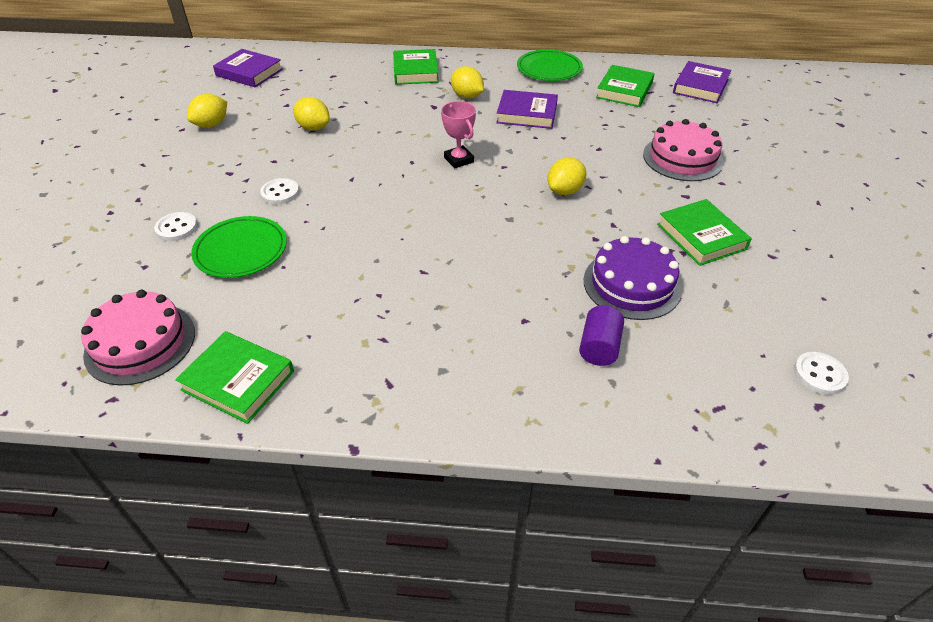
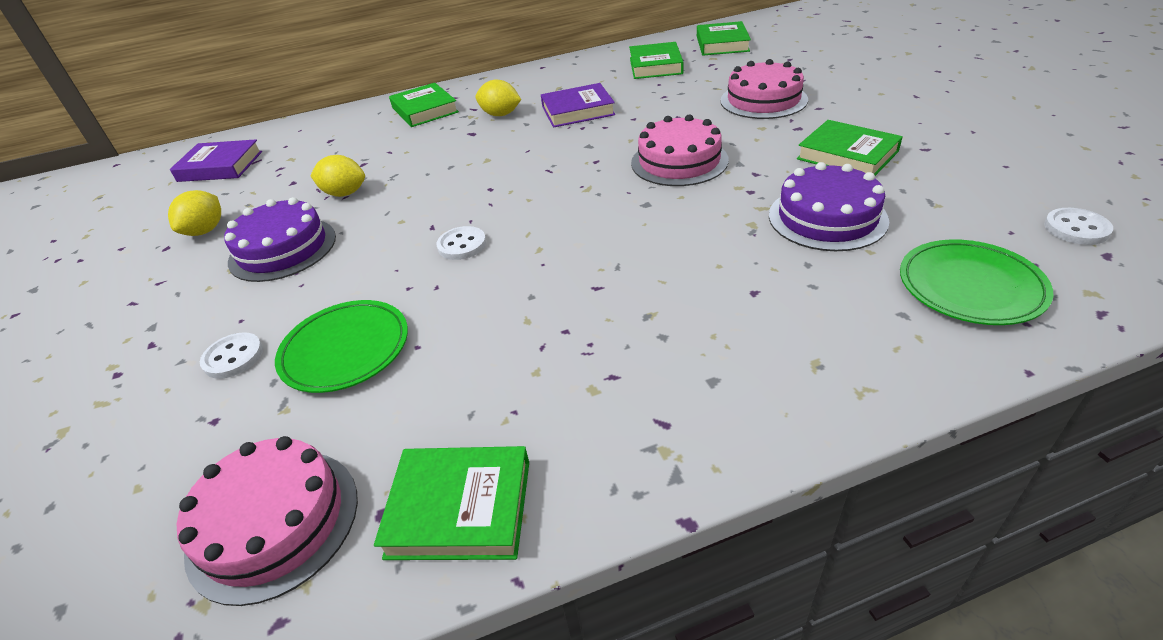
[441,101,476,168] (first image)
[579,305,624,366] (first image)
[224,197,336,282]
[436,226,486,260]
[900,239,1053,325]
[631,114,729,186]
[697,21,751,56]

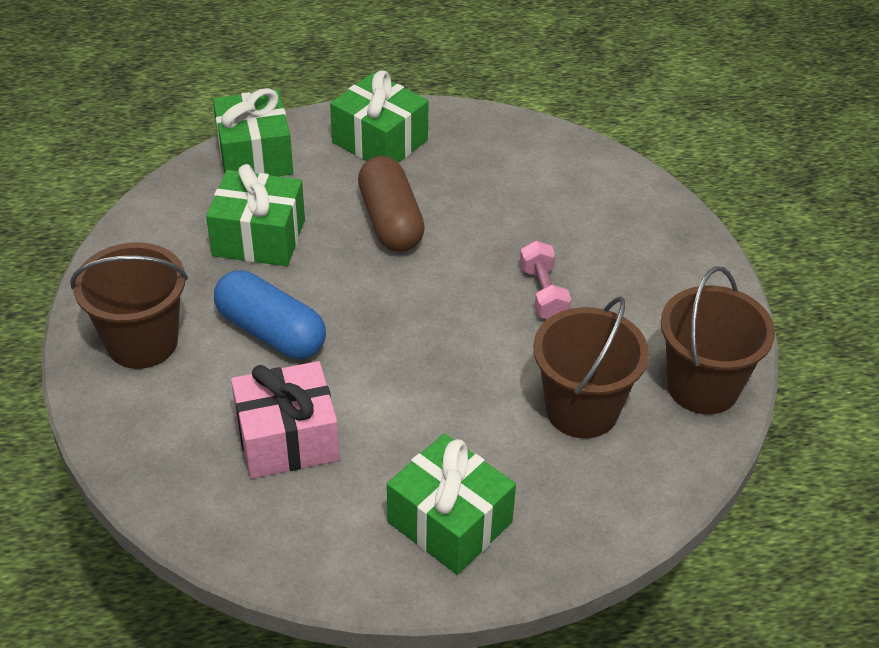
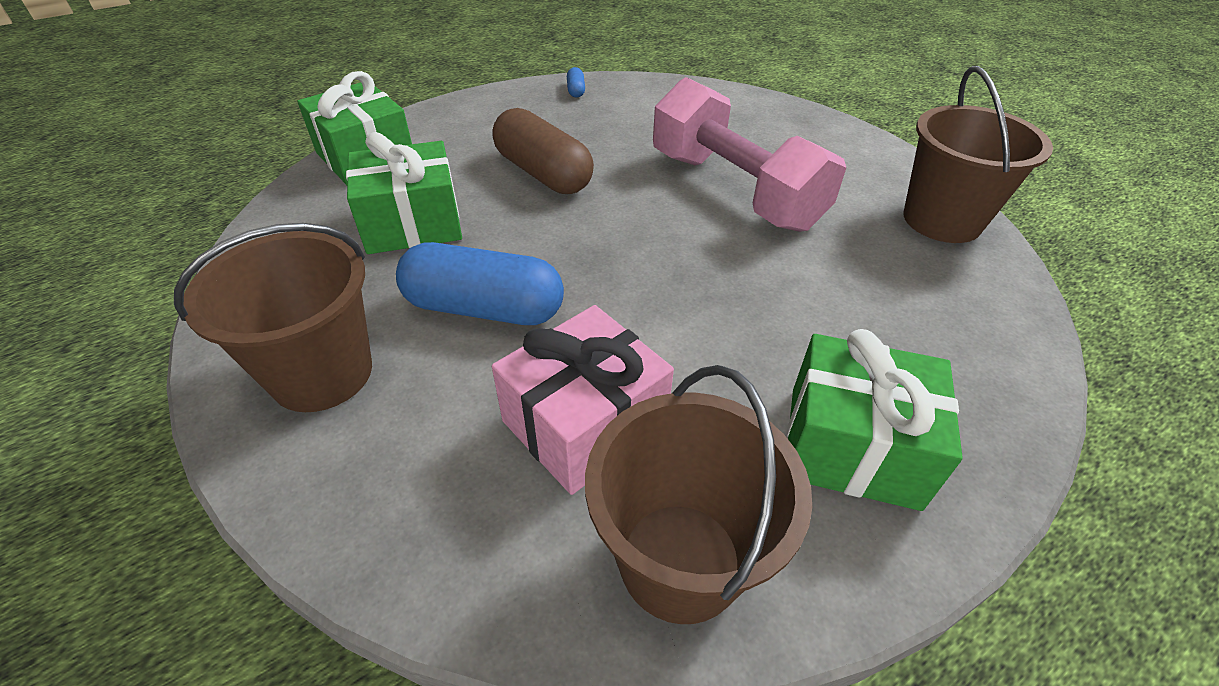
[330,70,429,163] (first image)
[567,67,585,98]
[585,365,812,624]
[653,77,846,232]

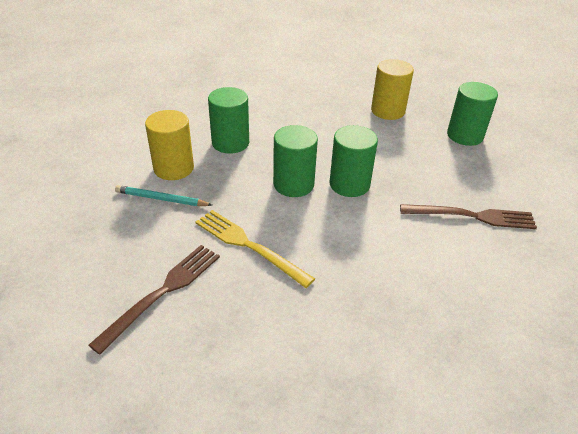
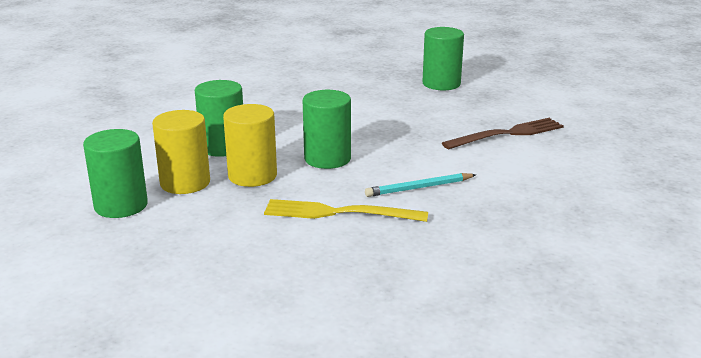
[88,245,220,355] (first image)
[365,173,476,197]
[83,129,148,218]
[223,104,277,187]

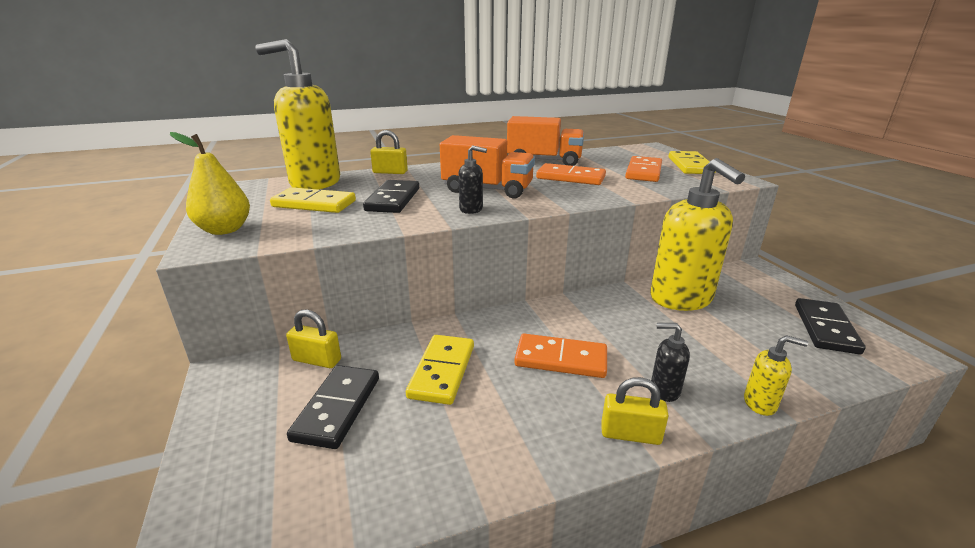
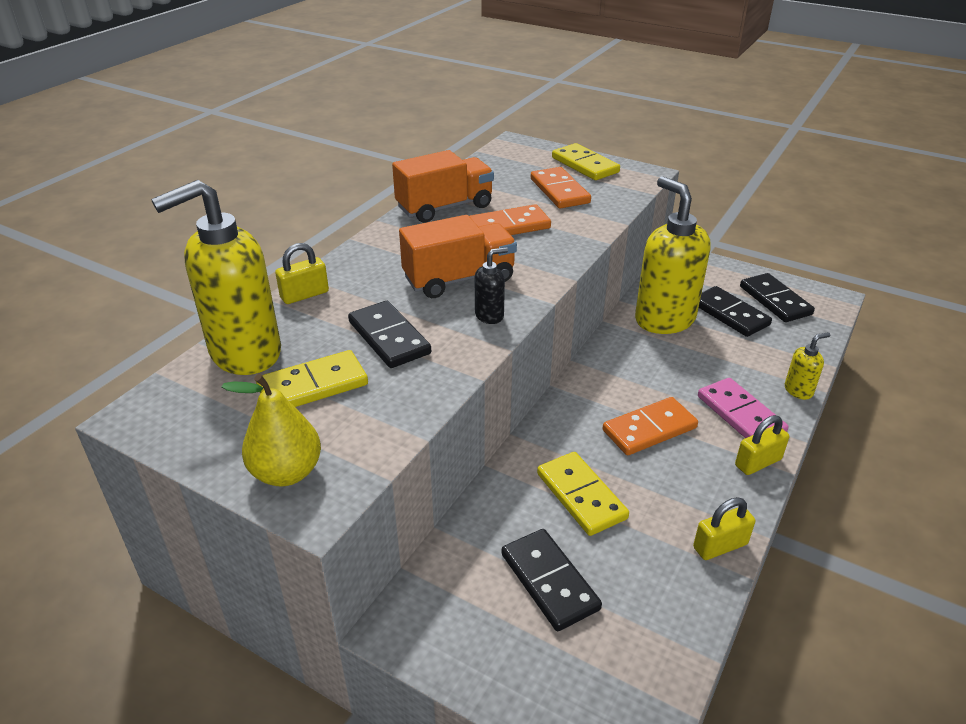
[699,286,772,337]
[693,497,755,560]
[698,378,788,438]
[635,176,710,334]

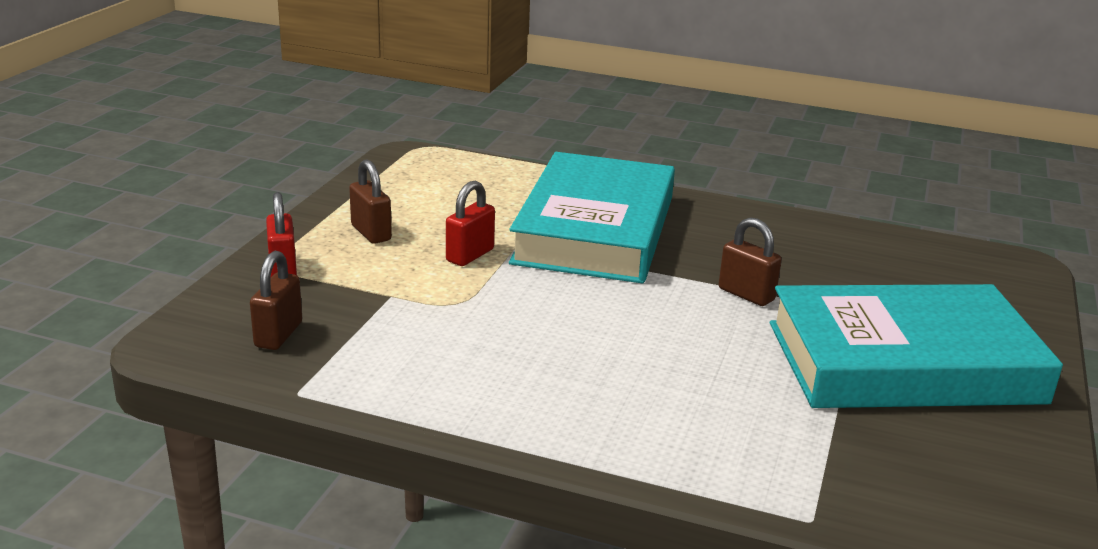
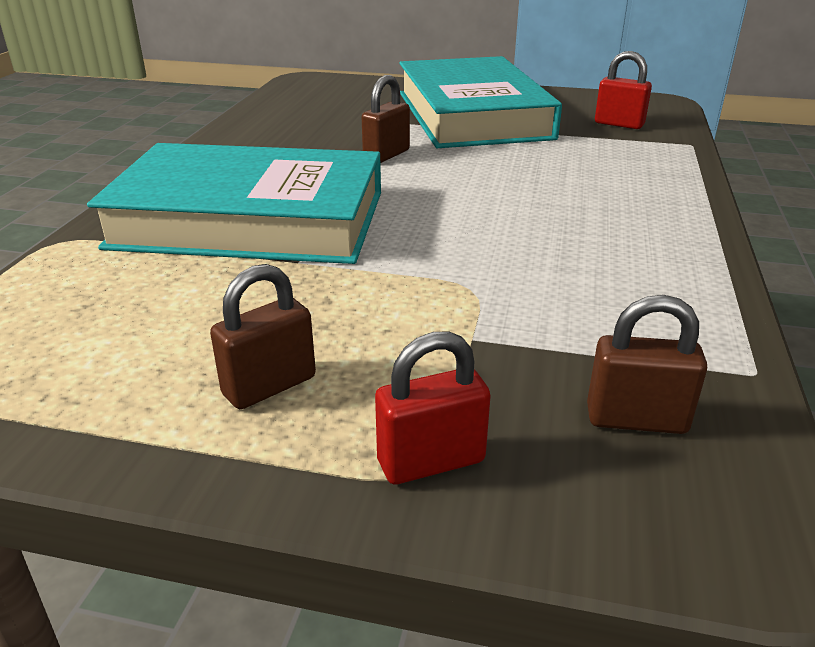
[595,51,652,129]

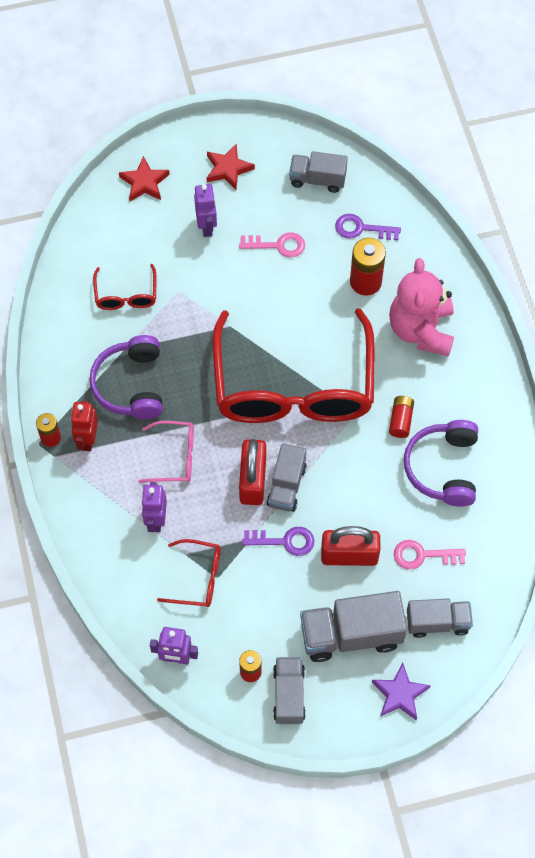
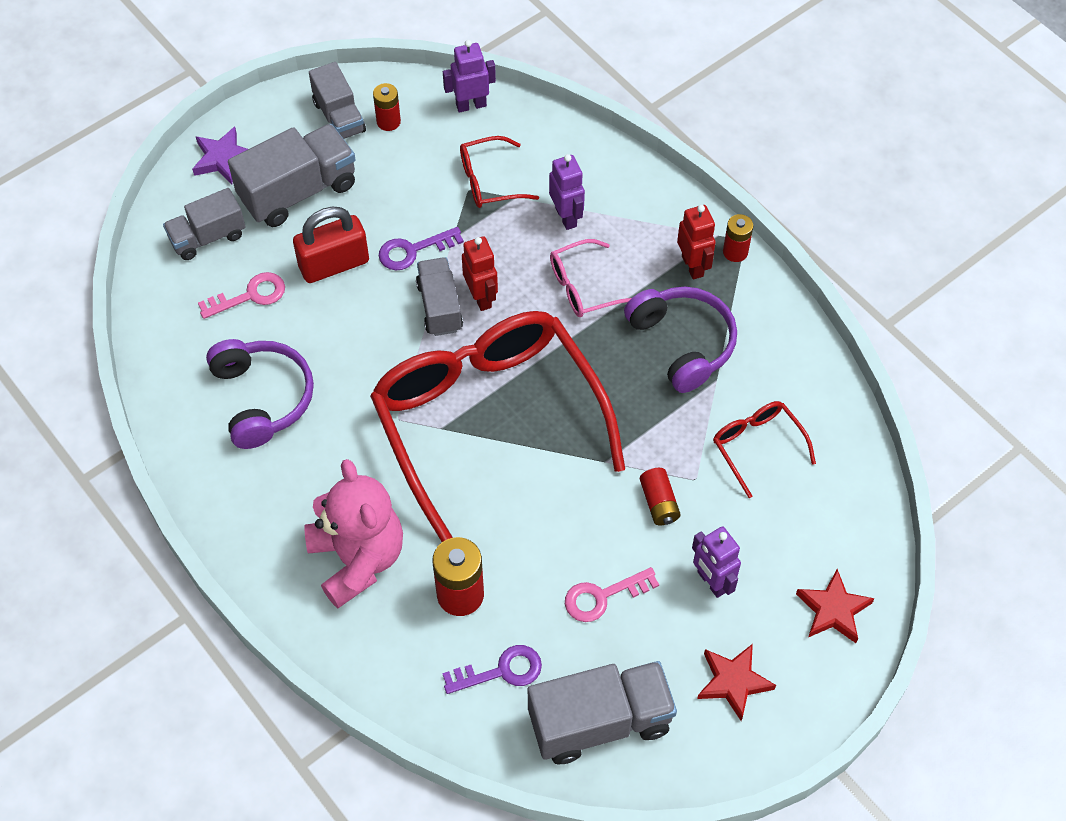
[640,468,681,525]
[462,236,498,311]
[528,661,677,764]

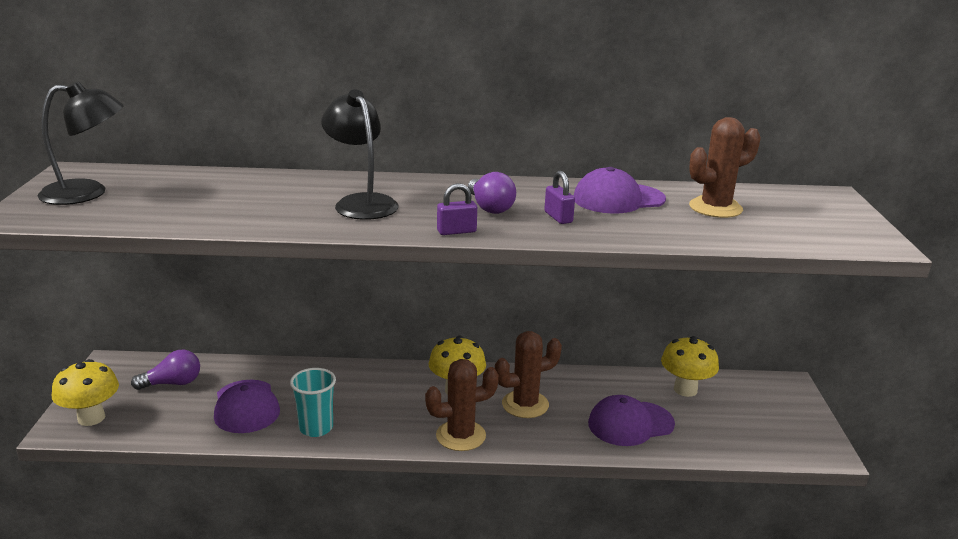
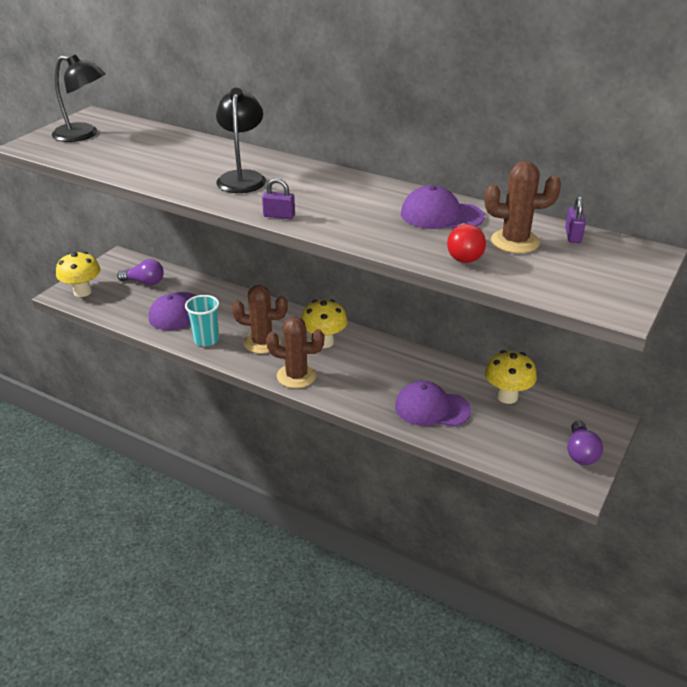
[447,223,486,263]
[567,420,603,465]
[232,285,288,354]
[565,196,586,243]

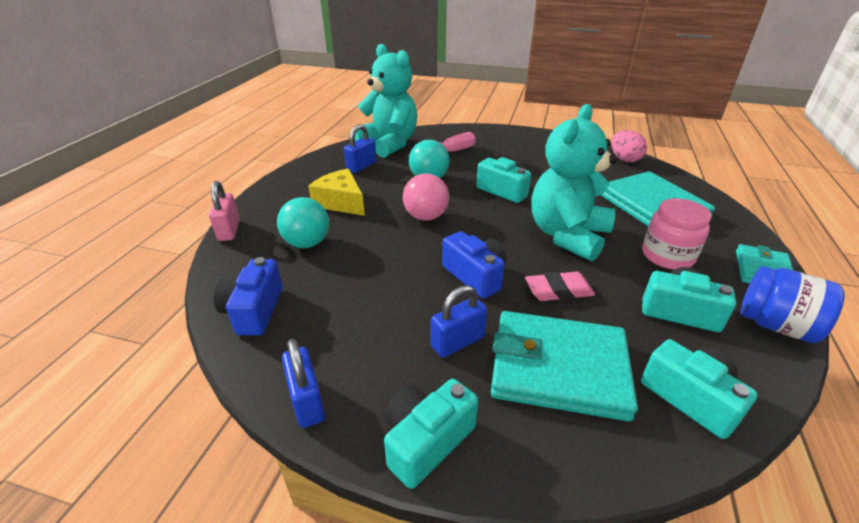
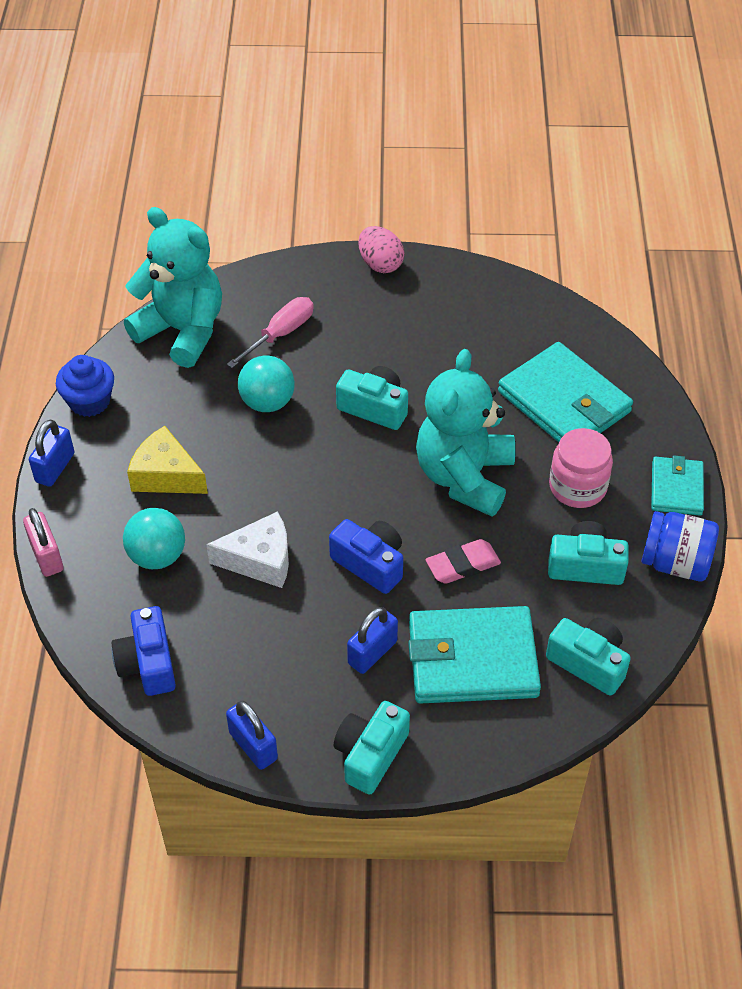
[403,173,449,221] (first image)
[56,355,114,417]
[206,511,289,588]
[29,419,75,487]
[358,226,404,273]

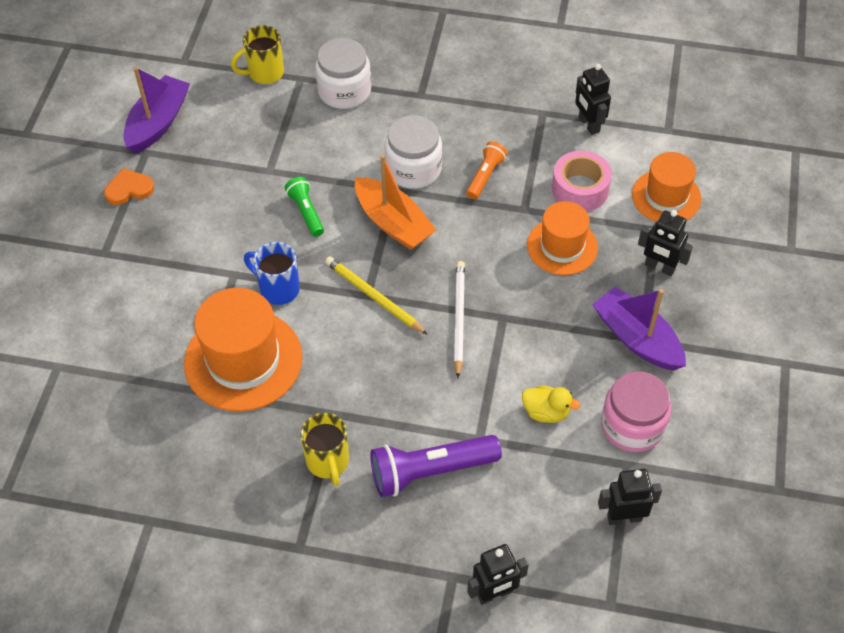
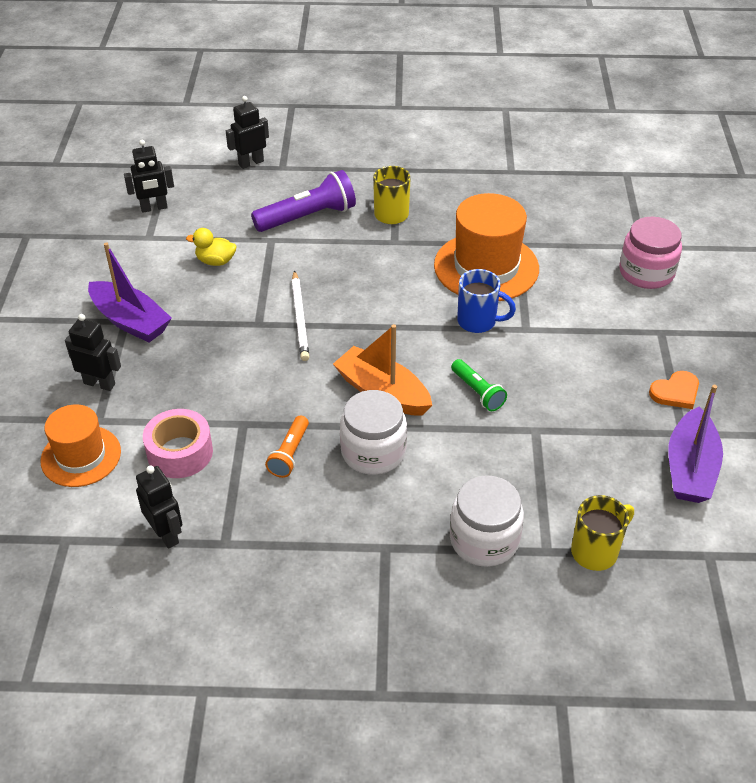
[325,257,428,335] (first image)
[527,201,598,275] (first image)
[619,216,682,289]

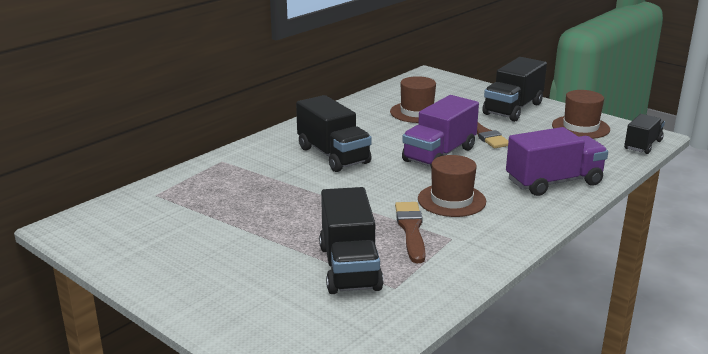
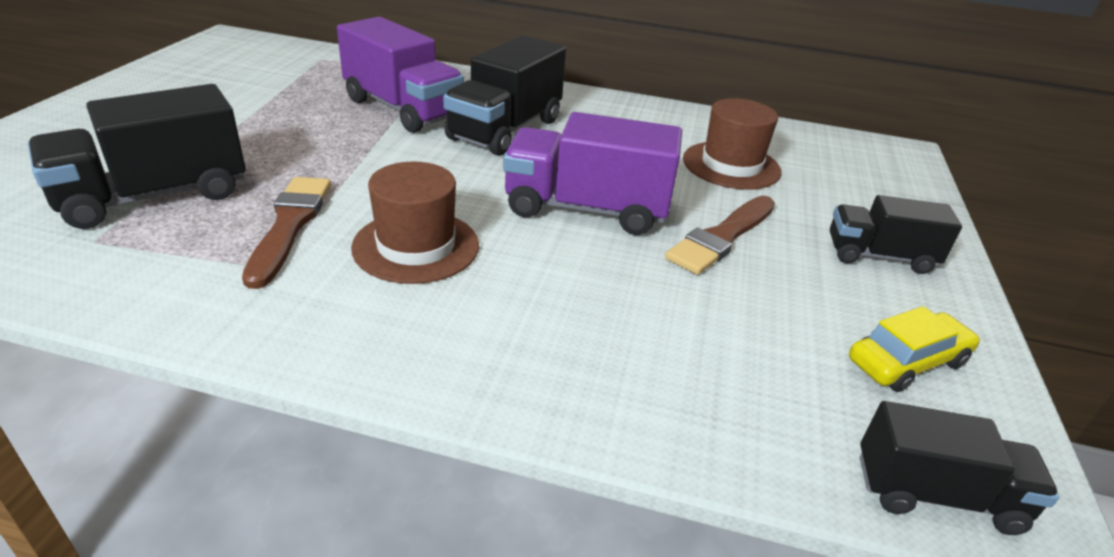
[337,17,464,133]
[849,306,980,392]
[242,177,331,289]
[830,195,962,274]

